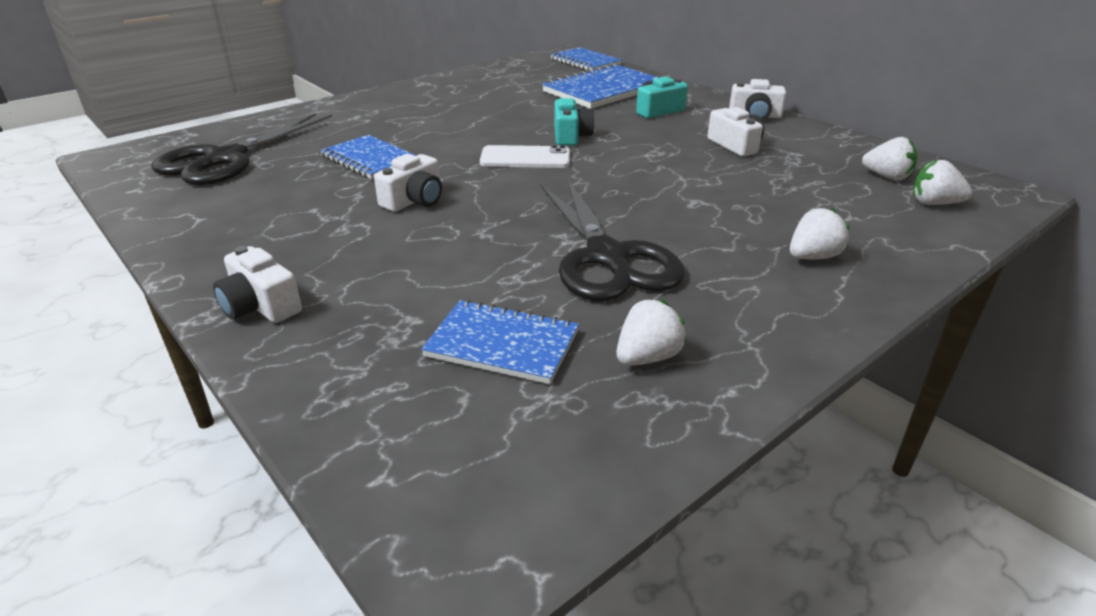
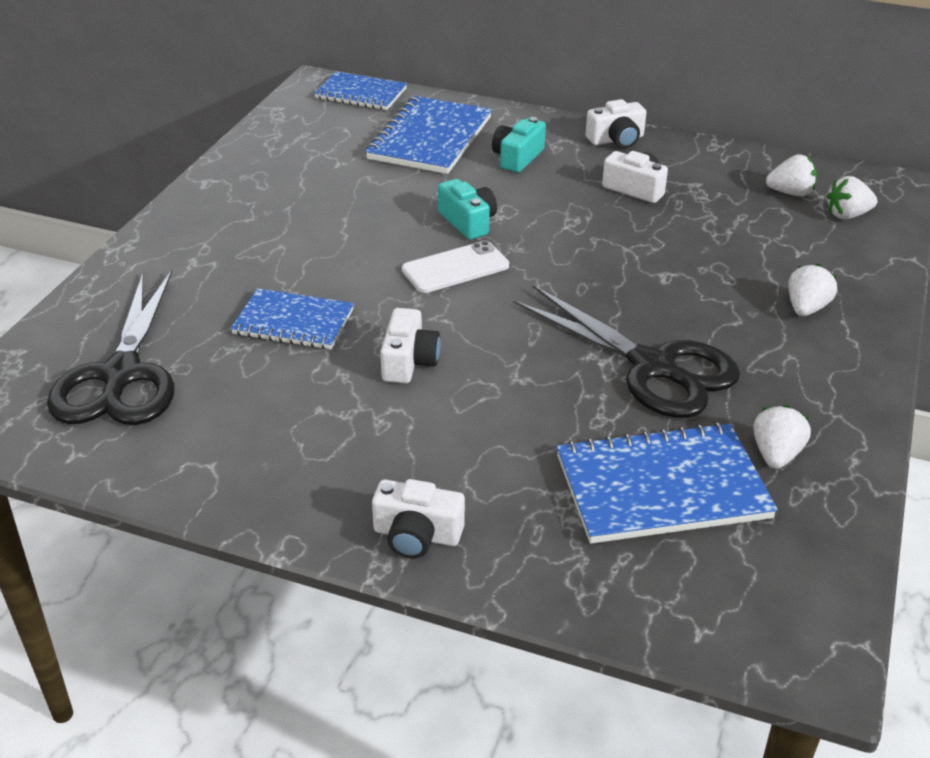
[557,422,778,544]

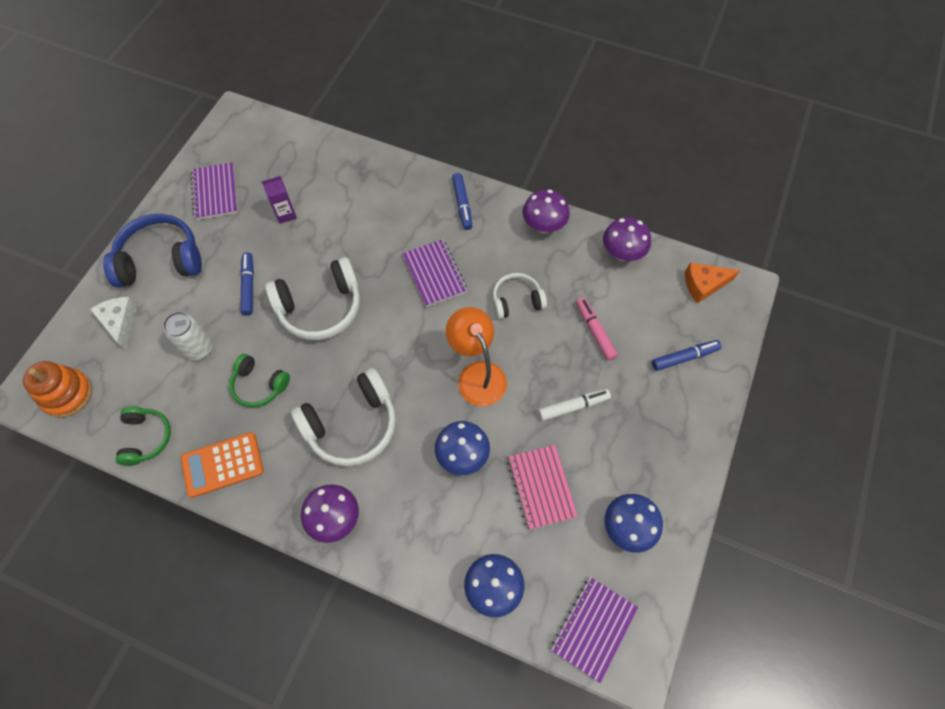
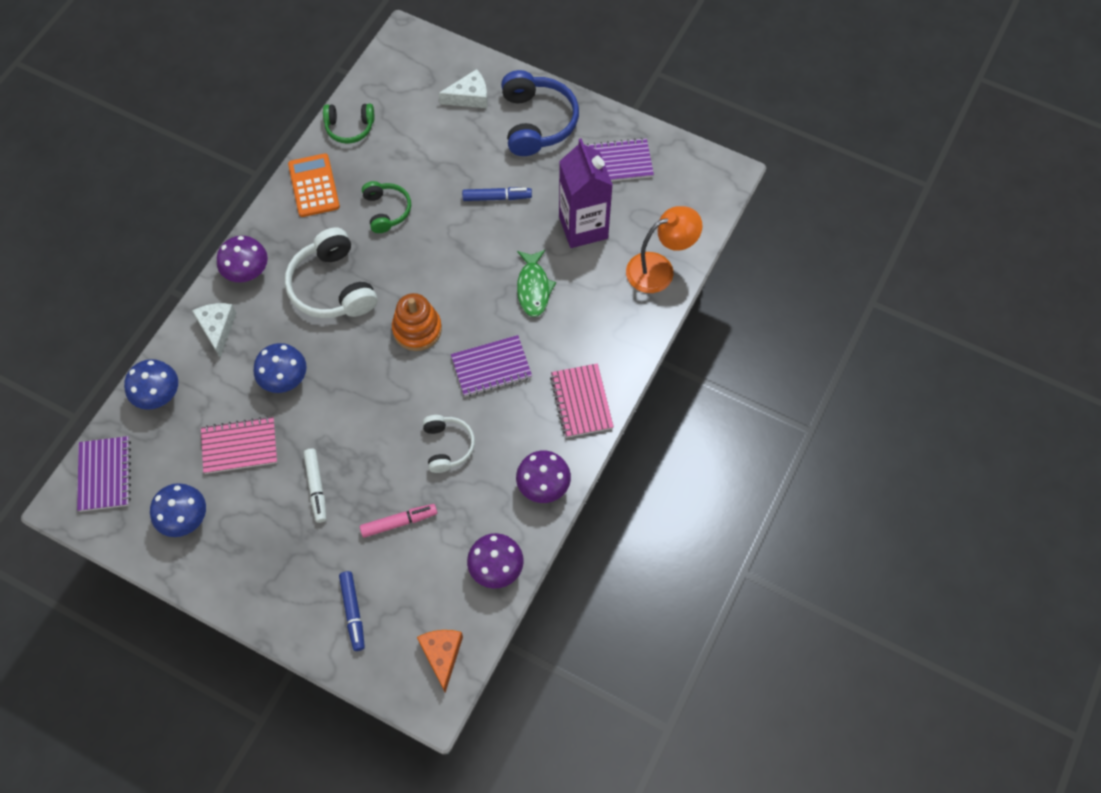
[163,312,212,361] (first image)
[265,257,360,340] (first image)
[192,303,236,358]
[517,250,556,317]
[392,293,442,351]
[626,206,703,293]
[550,363,614,438]
[362,181,411,233]
[77,436,131,512]
[559,138,613,248]

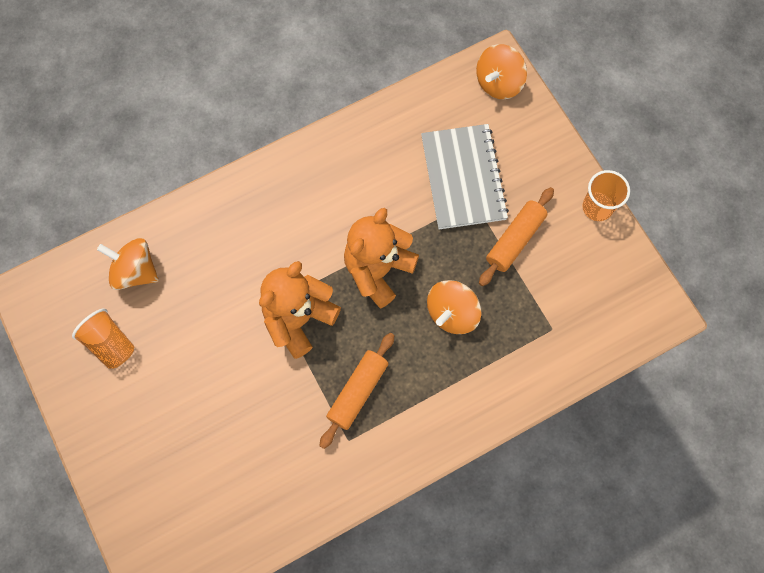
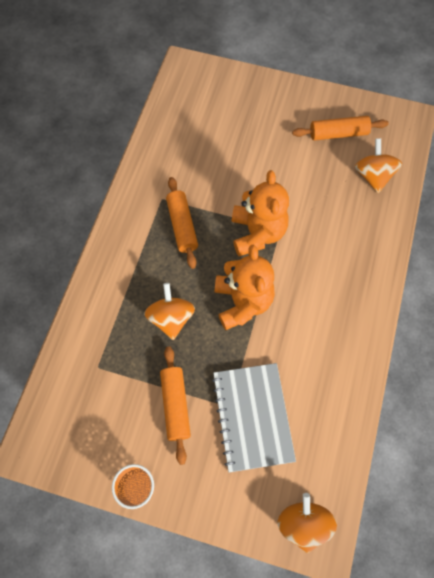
[292,116,389,141]
[355,138,402,193]
[212,363,296,473]

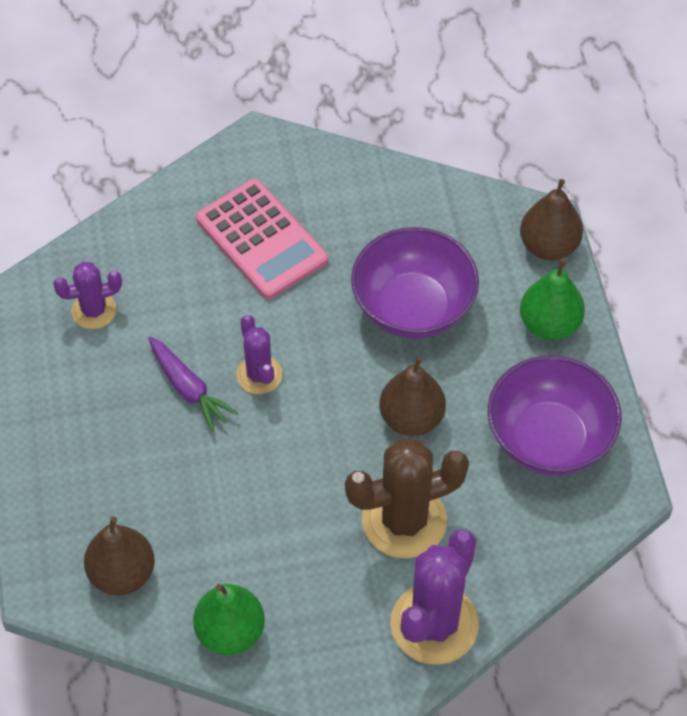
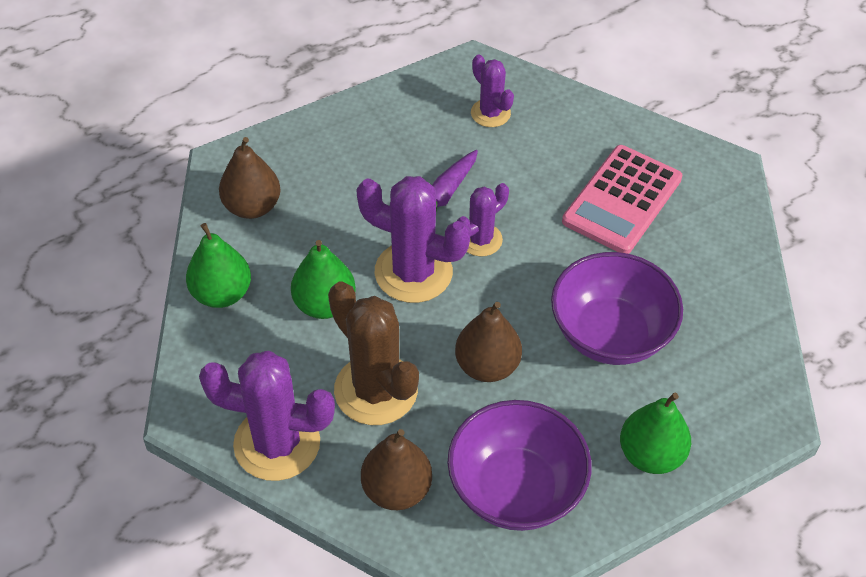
[291,240,356,319]
[356,176,470,303]
[361,429,432,510]

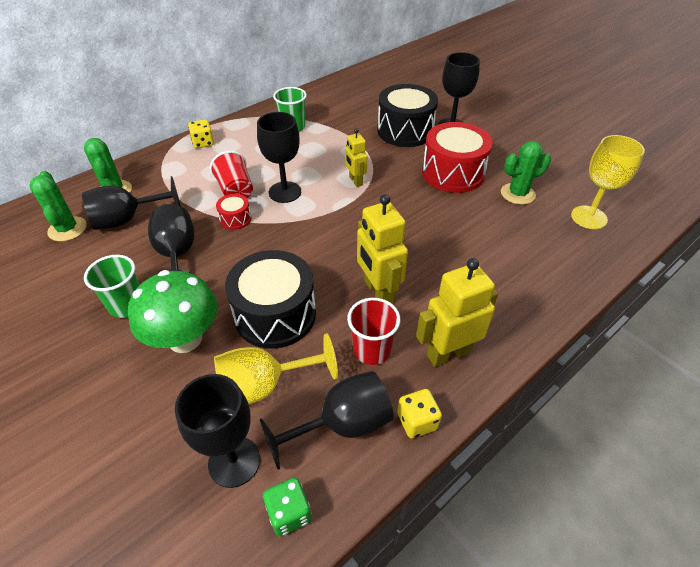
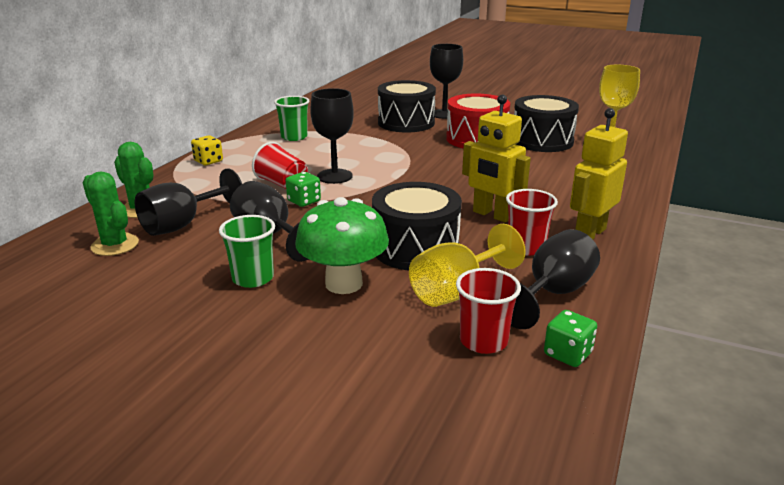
[345,128,367,187] (first image)
[397,389,442,439] (first image)
[456,268,521,354]
[286,172,321,207]
[514,95,579,152]

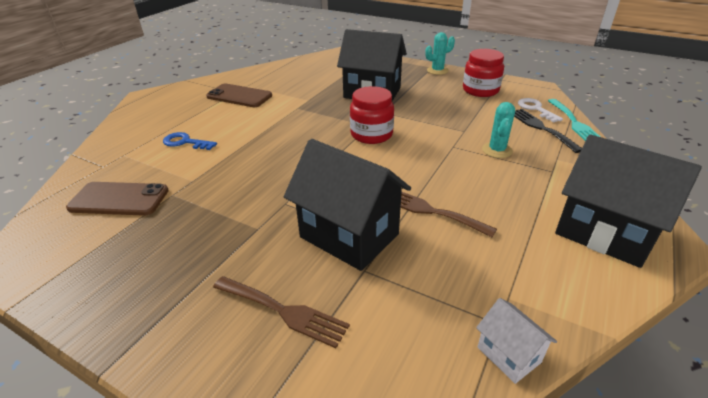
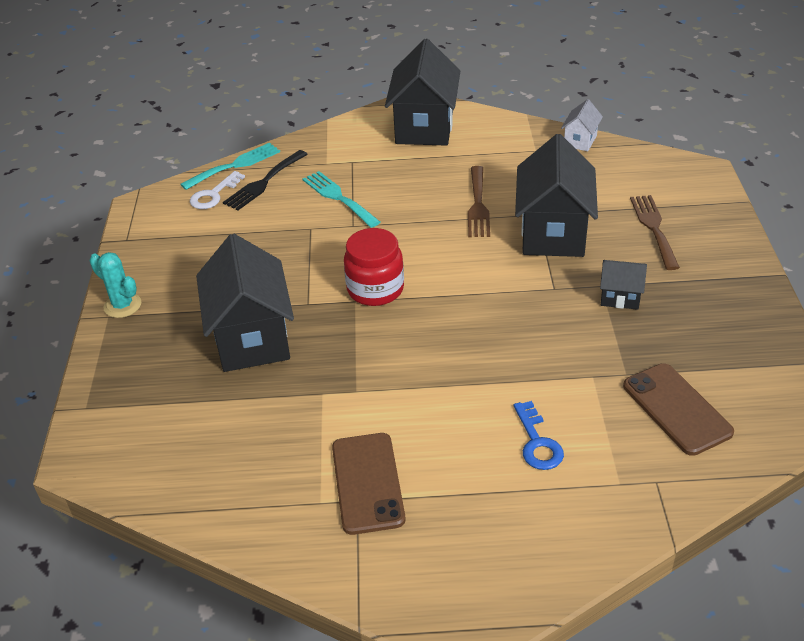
[463,49,504,97] (first image)
[600,260,647,310]
[302,171,380,228]

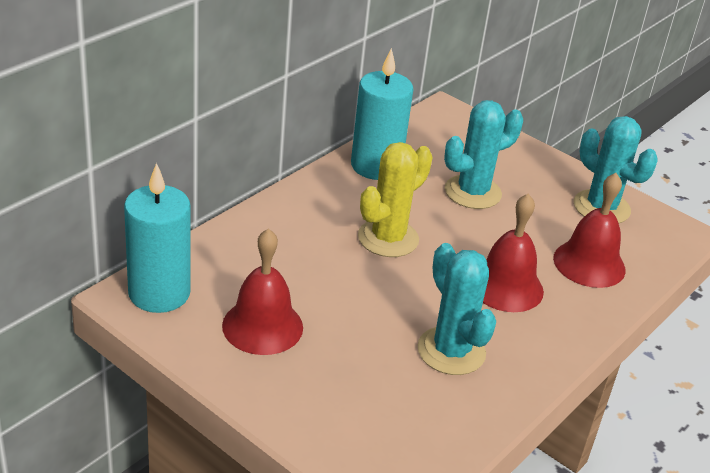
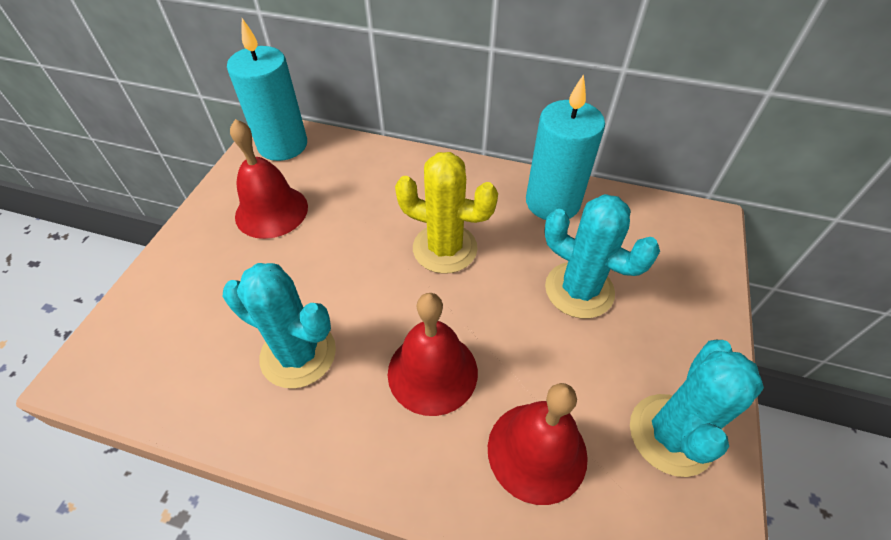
[222,263,336,388]

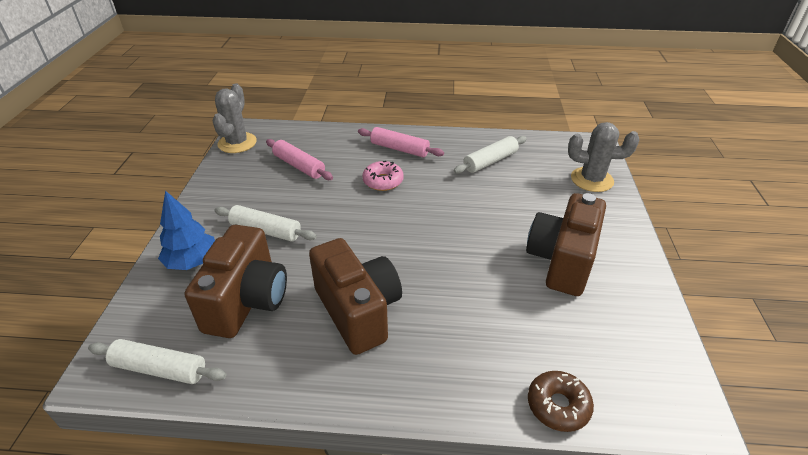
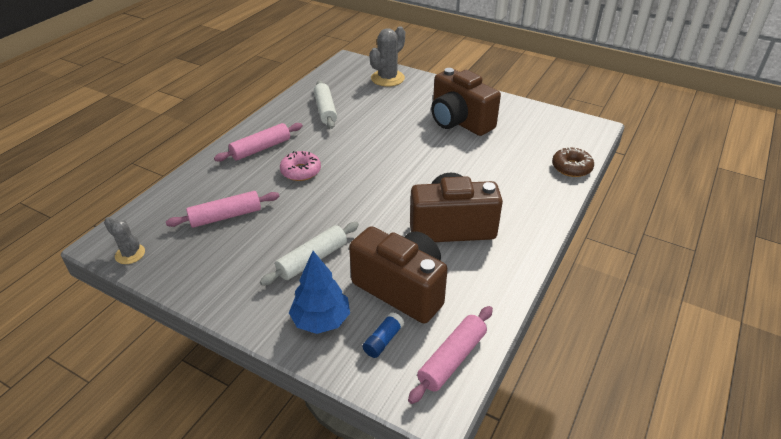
[363,312,404,358]
[408,306,493,404]
[104,217,145,264]

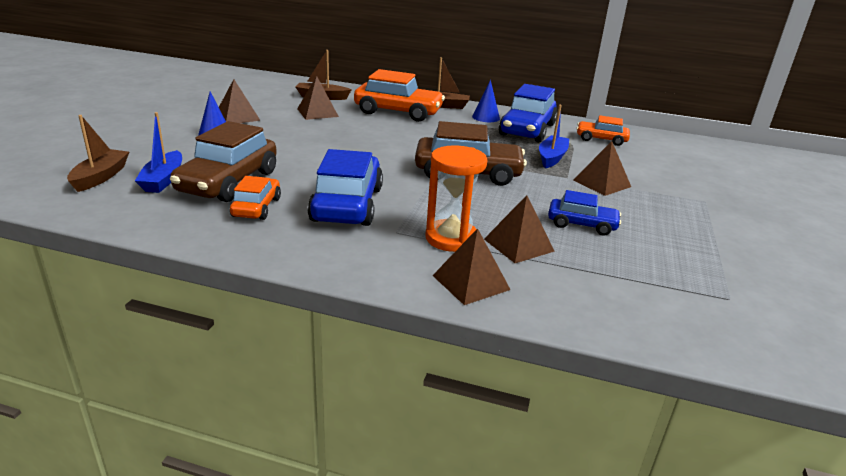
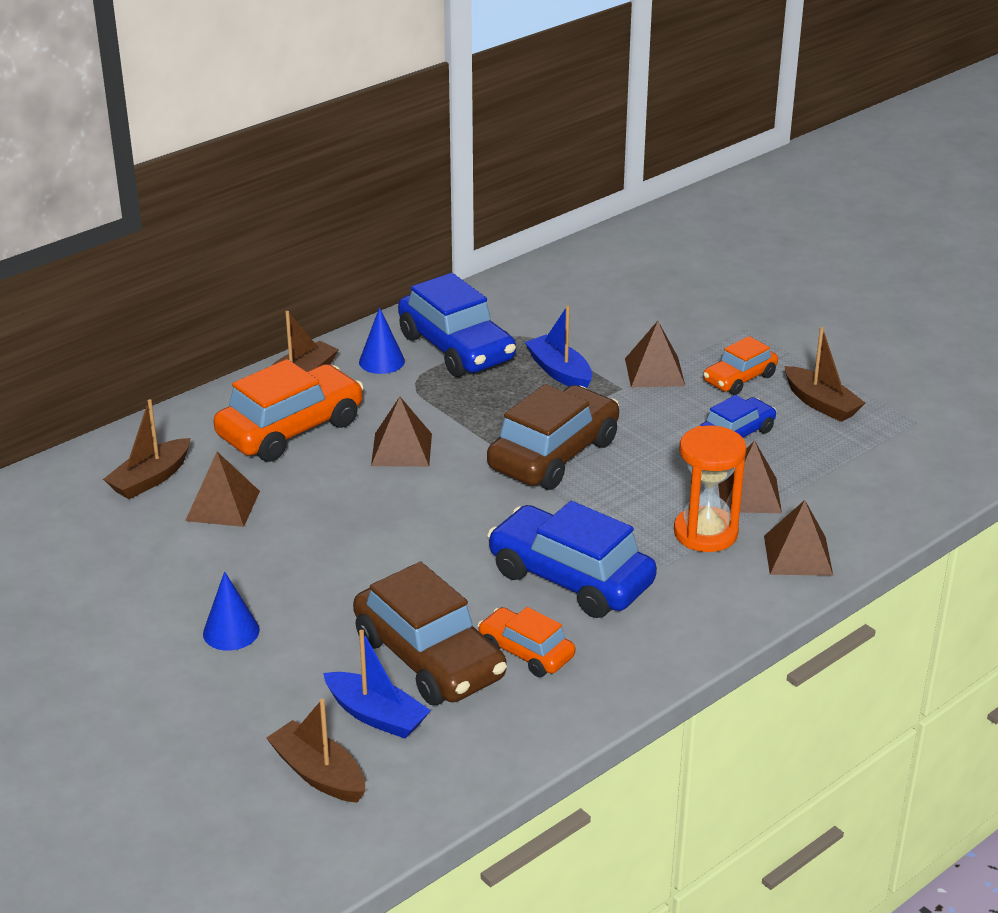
[785,327,865,422]
[371,397,432,467]
[703,336,778,395]

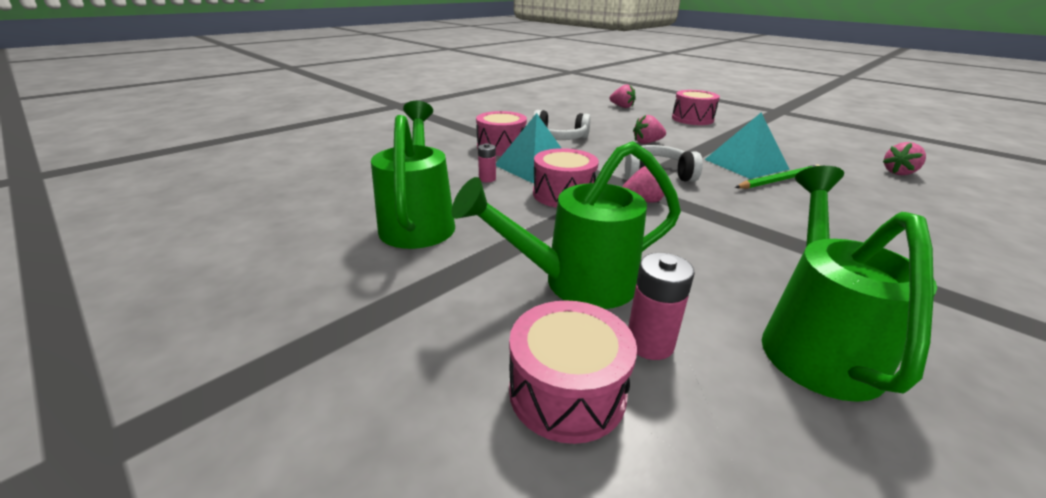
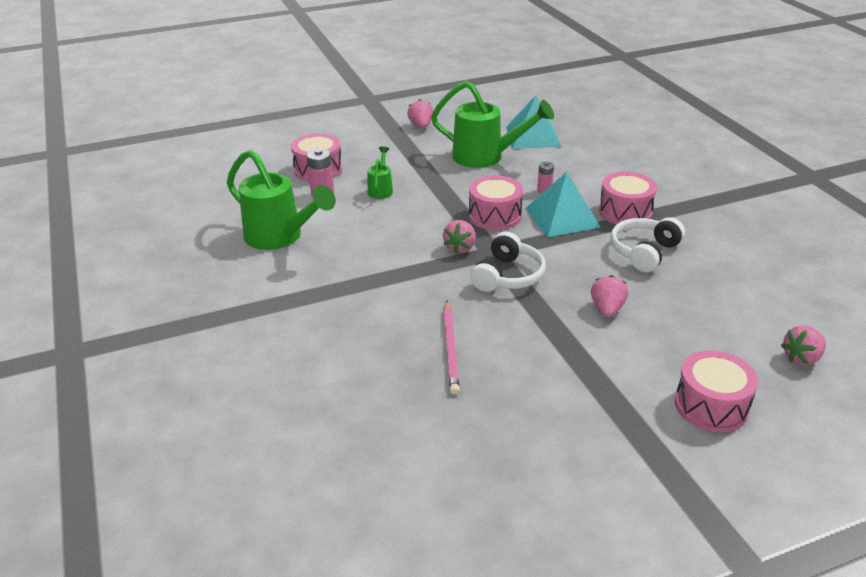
[506,95,561,149]
[407,99,433,128]
[443,300,460,395]
[368,146,393,199]

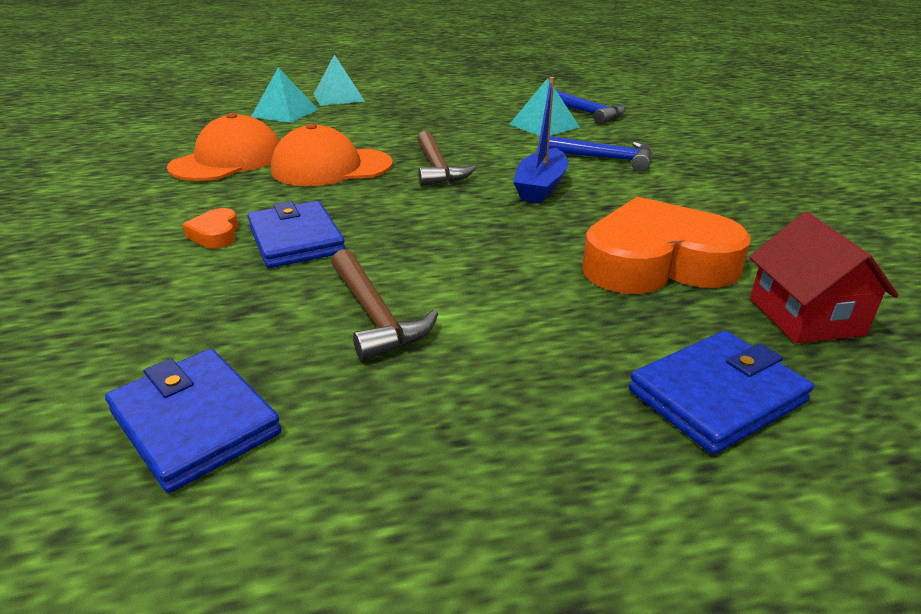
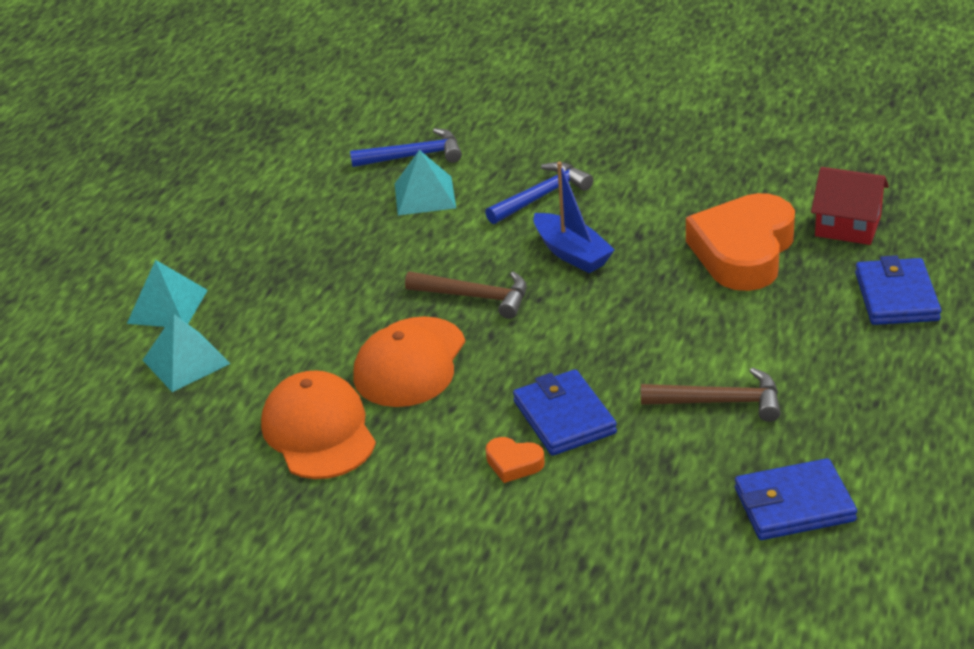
[513,369,617,456]

